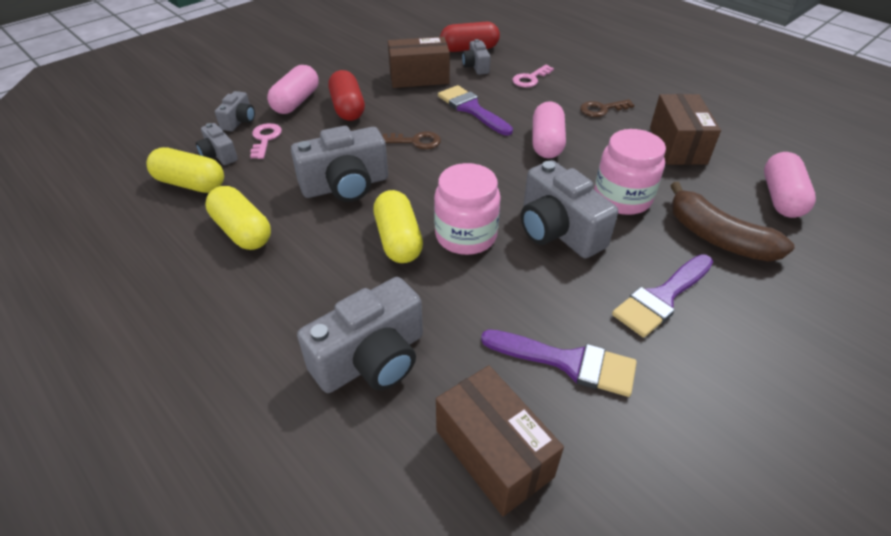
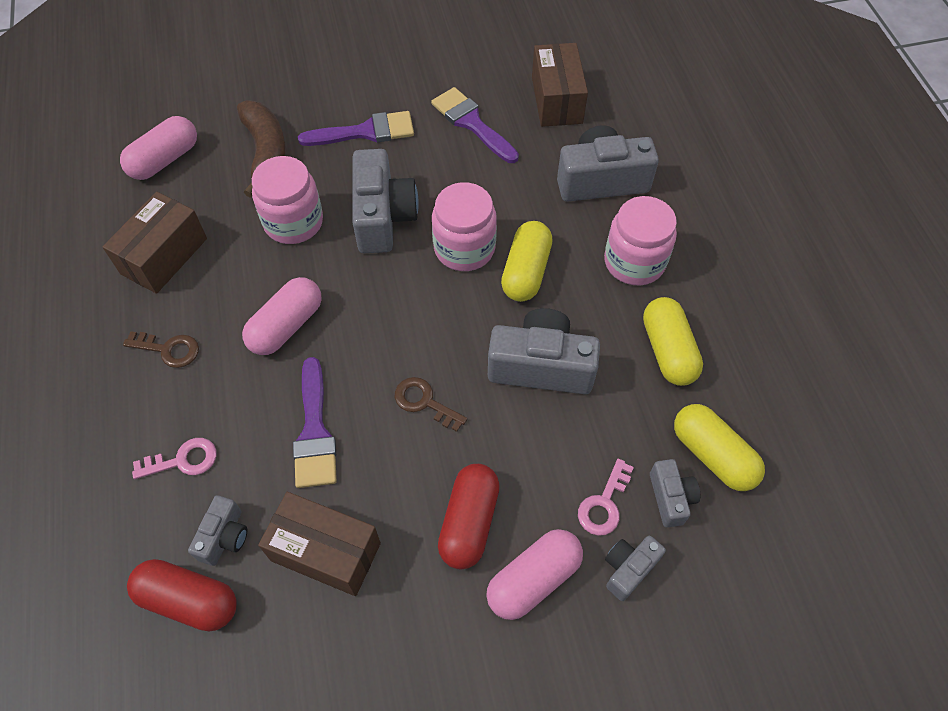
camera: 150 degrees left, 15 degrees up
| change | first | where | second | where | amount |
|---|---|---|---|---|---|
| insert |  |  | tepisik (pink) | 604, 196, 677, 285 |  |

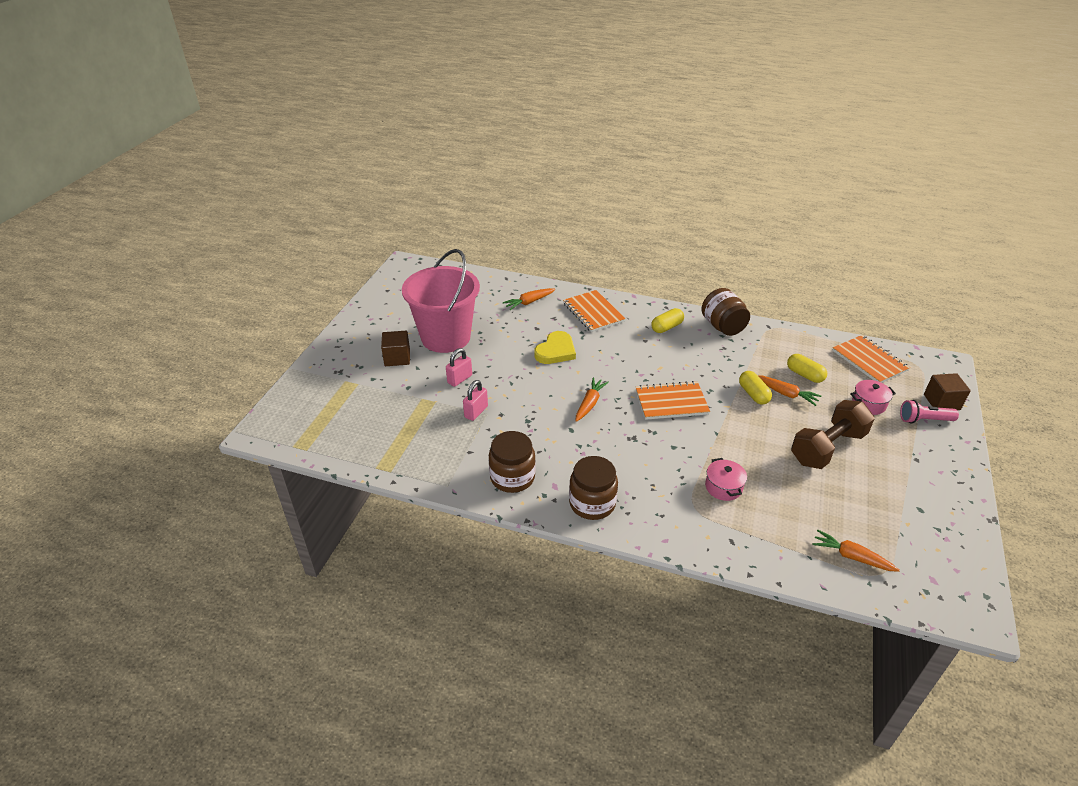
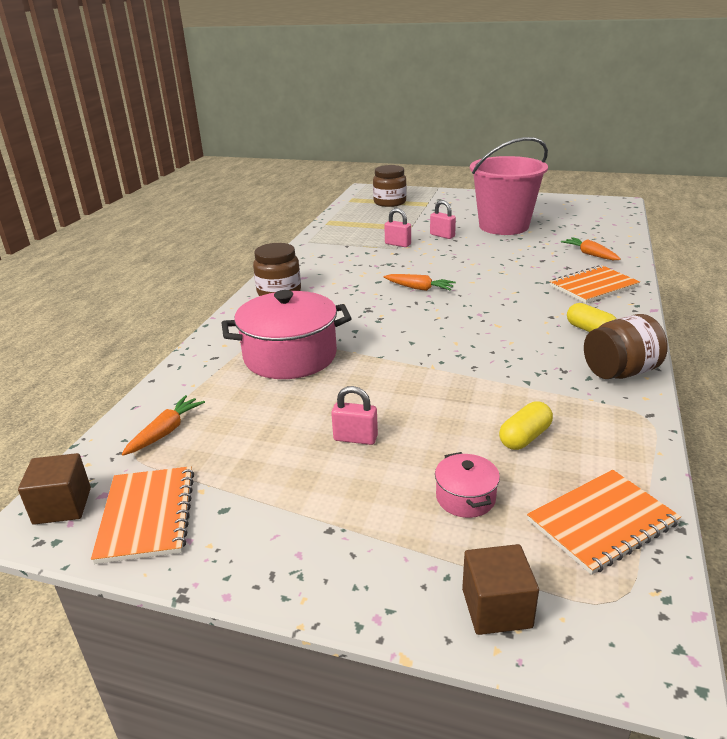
camera: 90 degrees right, 10 degrees down
| change | first | where | second | where | amount |
|---|---|---|---|---|---|
| move | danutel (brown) | 381, 331, 410, 366 |  | 18, 453, 91, 525 |  |
| move | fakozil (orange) | 636, 381, 710, 420 |  | 91, 466, 194, 564 |  |
| resize | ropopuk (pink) | 705, 458, 747, 501 |  | 222, 290, 352, 379 | x2.17 |
| replace | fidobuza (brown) | 791, 400, 875, 469 | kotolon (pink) | 331, 386, 378, 445 |  |
| move | tepisik (brown) | 489, 431, 536, 493 |  | 373, 165, 407, 207 |  |
| delete | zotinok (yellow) | 534, 331, 576, 364 |  |  |  |
| delete | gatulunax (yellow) | 739, 371, 772, 405 |  |  |  |
| delete | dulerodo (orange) | 758, 375, 821, 406 |  |  |  |
| delete | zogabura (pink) | 900, 400, 959, 423 |  |  |  |

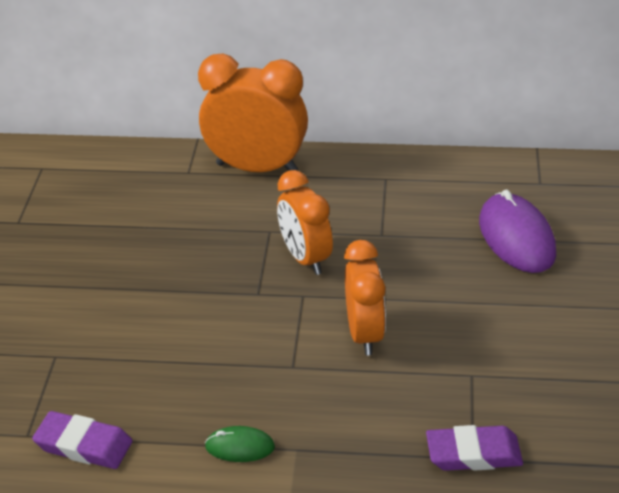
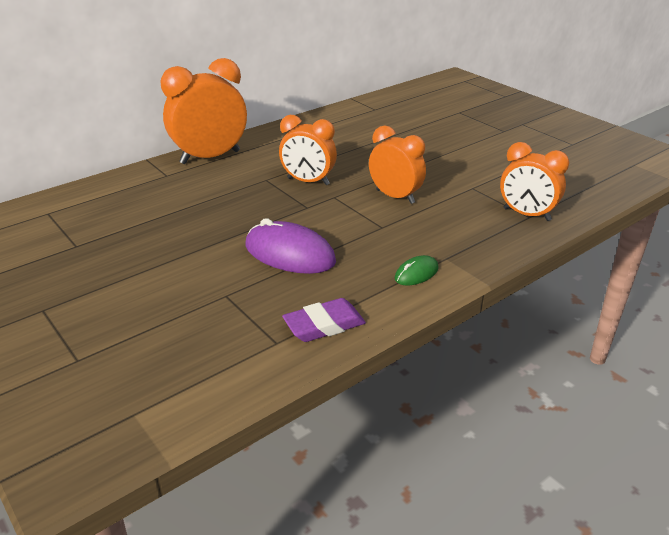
camera: 45 degrees left, 5 degrees down
| change | first | where | second | where | amount |
|---|---|---|---|---|---|
| move | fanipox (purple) | 479, 190, 556, 273 |  | 246, 218, 336, 274 |  |
| replace | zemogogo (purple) | 426, 425, 523, 471 | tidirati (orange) | 500, 142, 569, 221 |  |

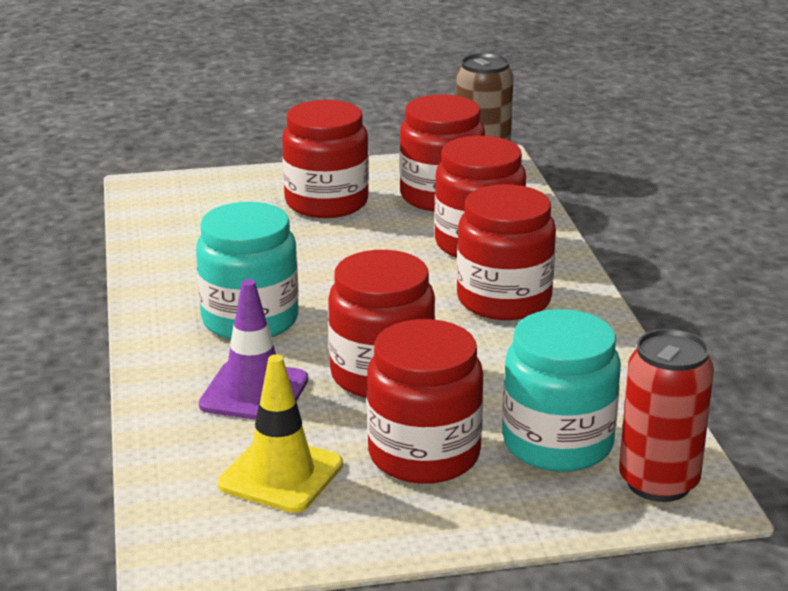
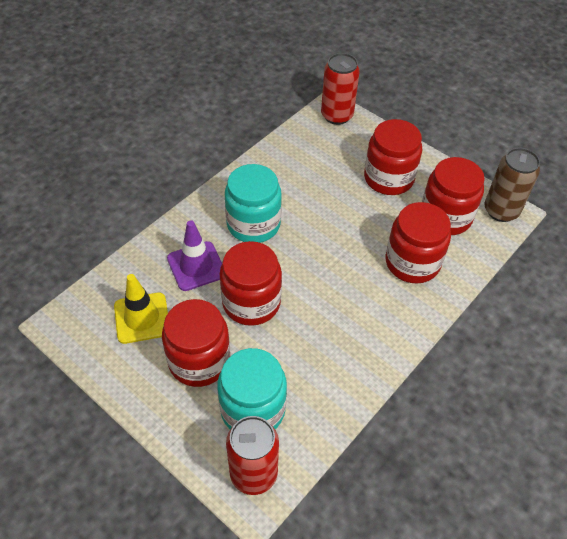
camera: 50 degrees right, 25 degrees up
| change | first | where | second | where | amount |
|---|---|---|---|---|---|
| insert |  |  | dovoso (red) | 321, 53, 360, 125 |  |
| delete | tepisik (red) | 457, 184, 556, 320 |  |  |  |

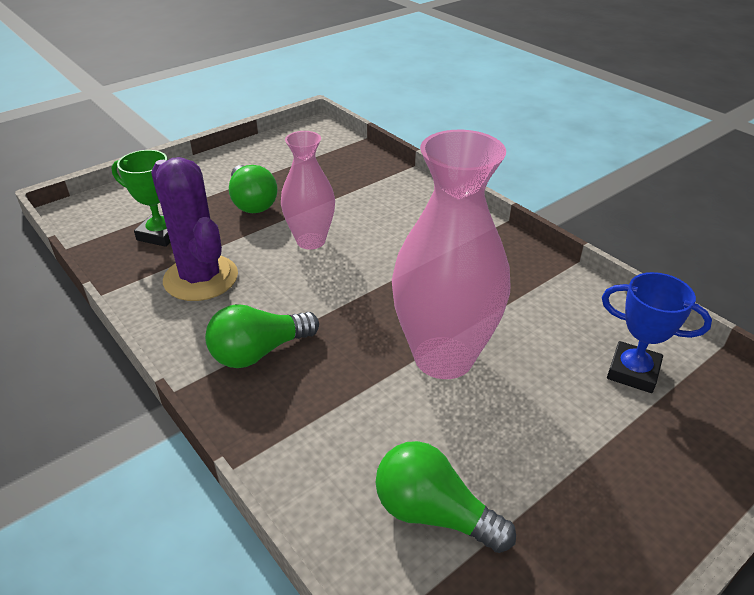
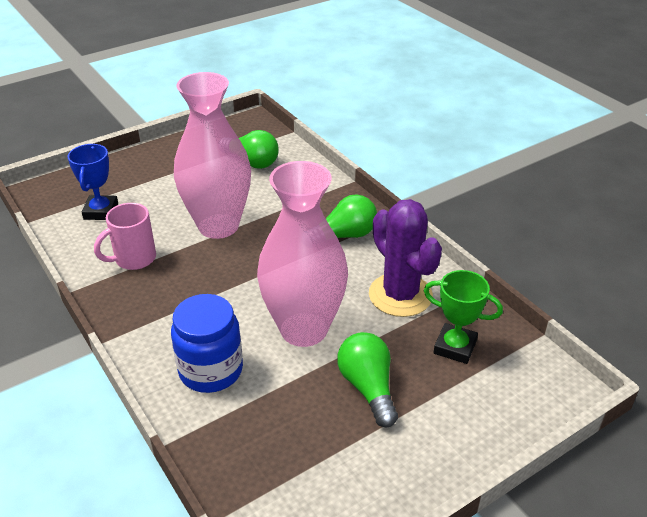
camera: 175 degrees left, 0 degrees up
| change | first | where | second | where | amount |
|---|---|---|---|---|---|
| rotate | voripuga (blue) | 602, 272, 712, 393 |  | 68, 144, 118, 220 | 60 degrees clockwise |
| insert |  |  | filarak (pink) | 94, 203, 156, 270 |  |
| insert |  |  | tepisik (blue) | 171, 294, 243, 393 |  |
| resize | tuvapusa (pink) | 281, 131, 335, 250 |  | 257, 161, 348, 347 | x1.68 |

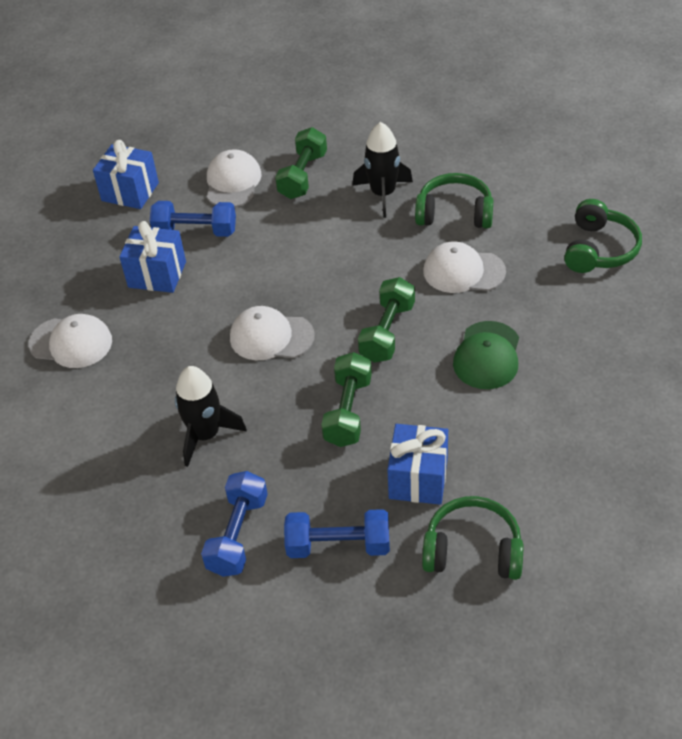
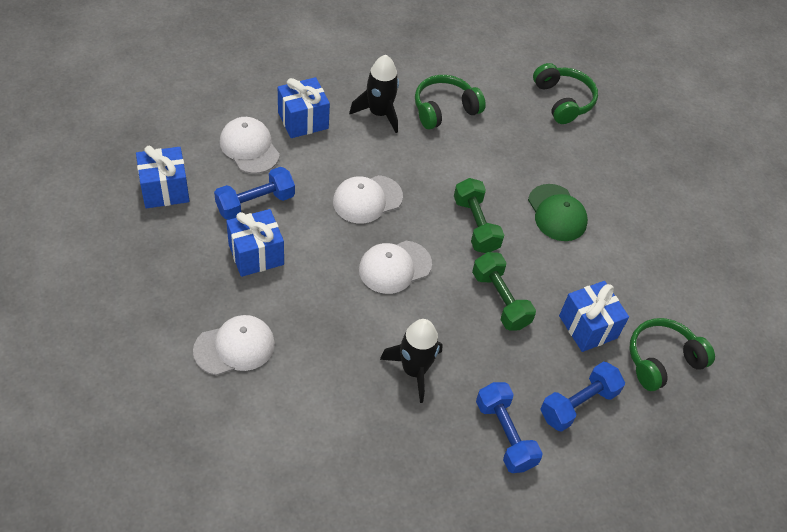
camera: 45 degrees left, 5 degrees up
| change | first | where | second | where | amount |
|---|---|---|---|---|---|
| replace | fidobuza (green) | 275, 127, 327, 199 | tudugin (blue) | 278, 77, 330, 138 |  |
| move | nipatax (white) | 423, 241, 506, 293 |  | 333, 175, 403, 224 |  |

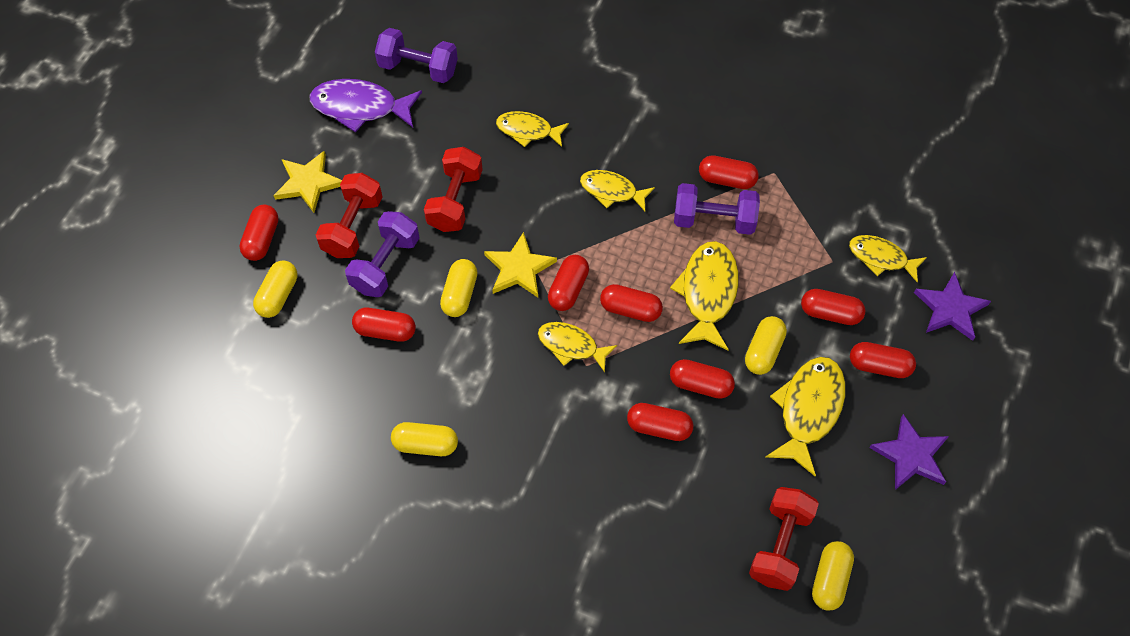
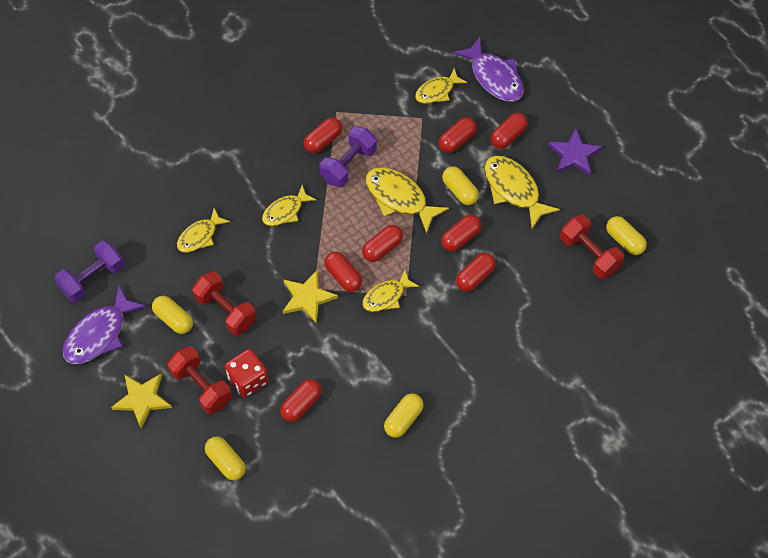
camera: 60 degrees left, 0 degrees up
| change | first | where | second | where | amount |
|---|---|---|---|---|---|
| move | gatulunax (yellow) | 440, 259, 478, 317 |  | 152, 296, 193, 334 |  |
| replace | fidobuza (purple) | 345, 211, 420, 297 | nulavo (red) | 225, 349, 269, 398 |  |
| replace | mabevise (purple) | 914, 272, 991, 341 | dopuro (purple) | 453, 37, 524, 102 |  |
| delete | gatulunax (red) | 239, 204, 278, 261 |  |  |  |

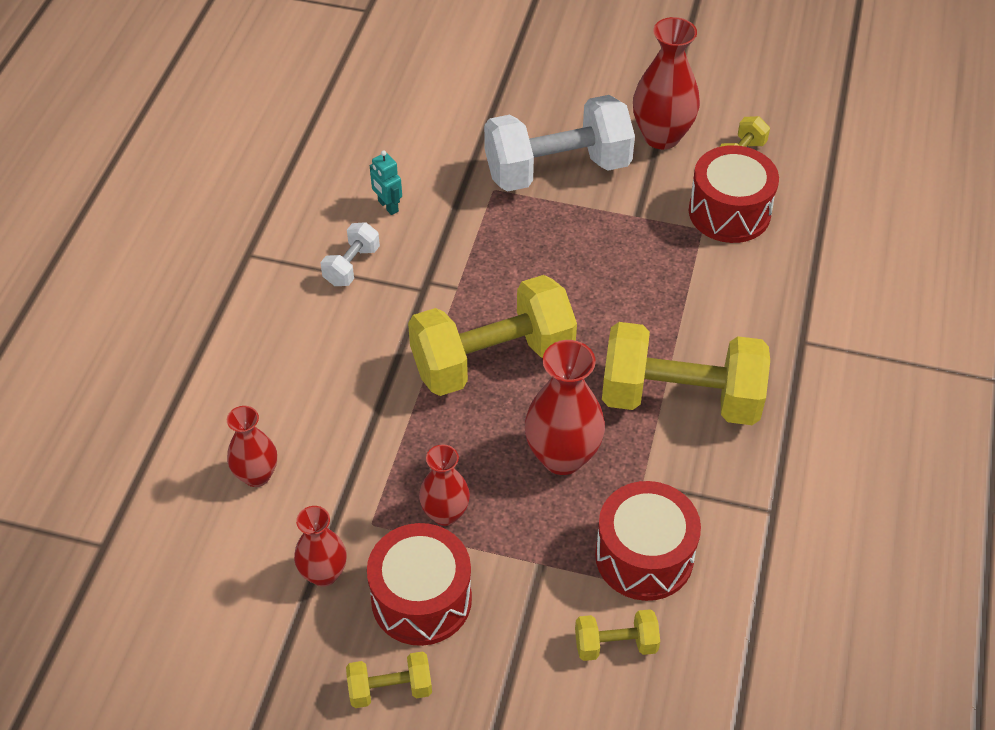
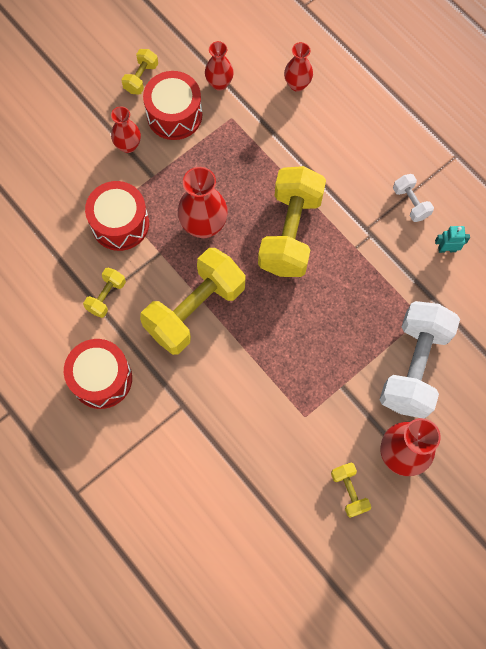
camera: 125 degrees right, 20 degrees up
| change | first | where | second | where | amount |
|---|---|---|---|---|---|
| move | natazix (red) | 689, 145, 779, 243 |  | 64, 339, 132, 409 |  |
| move | fidobuza (yellow) | 575, 609, 660, 661 |  | 83, 268, 126, 318 |  |
| move | tuvapusa (red) | 419, 444, 470, 526 |  | 111, 106, 141, 153 |  |

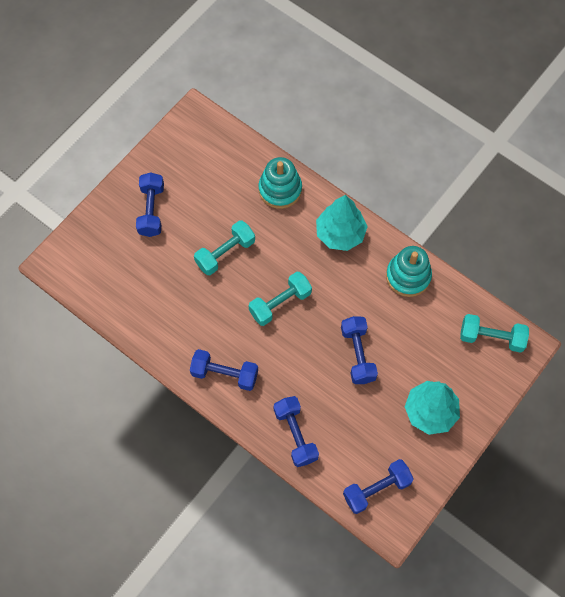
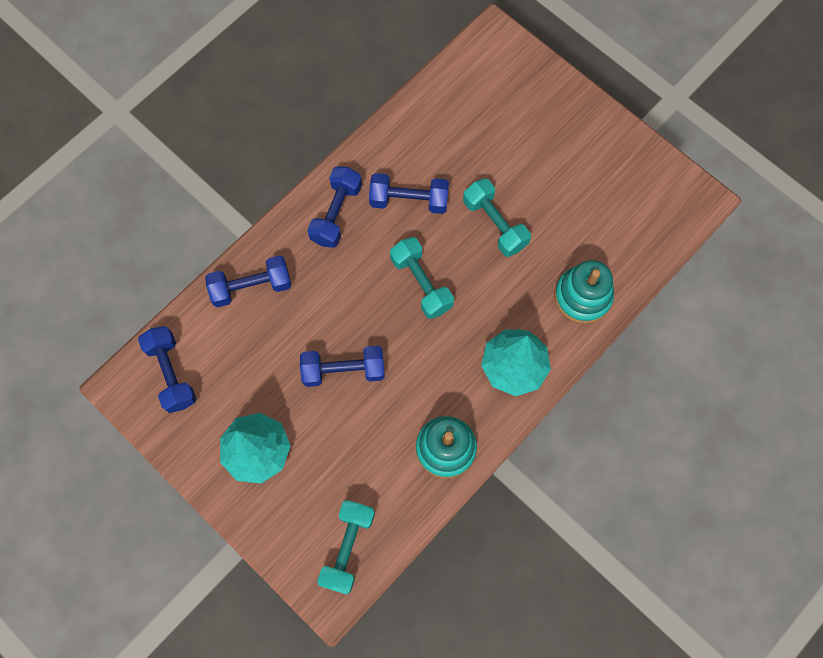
camera: 95 degrees right, 5 degrees up
| change | first | where | second | where | amount |
|---|---|---|---|---|---|
| move | fidobuza (blue) | 136, 172, 164, 237 |  | 369, 173, 449, 214 |  |

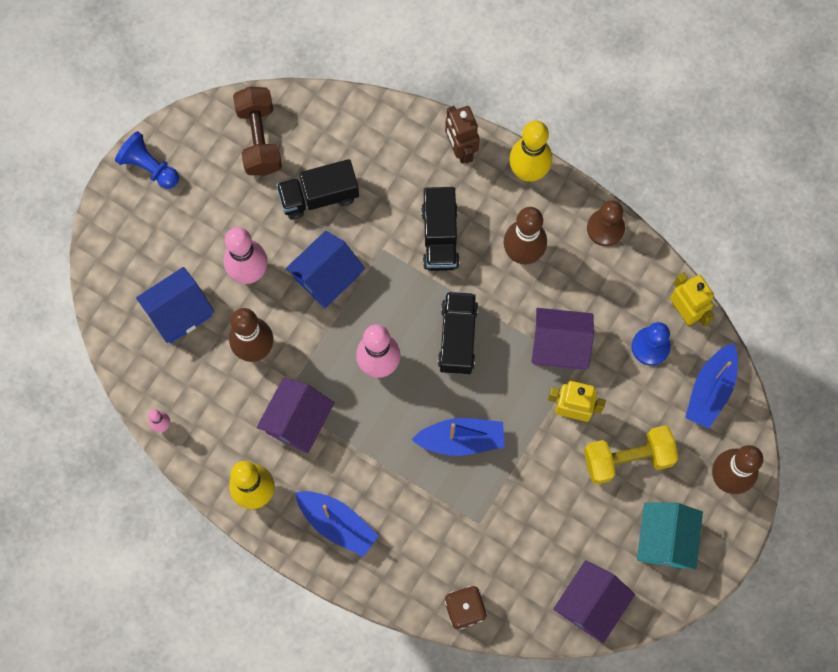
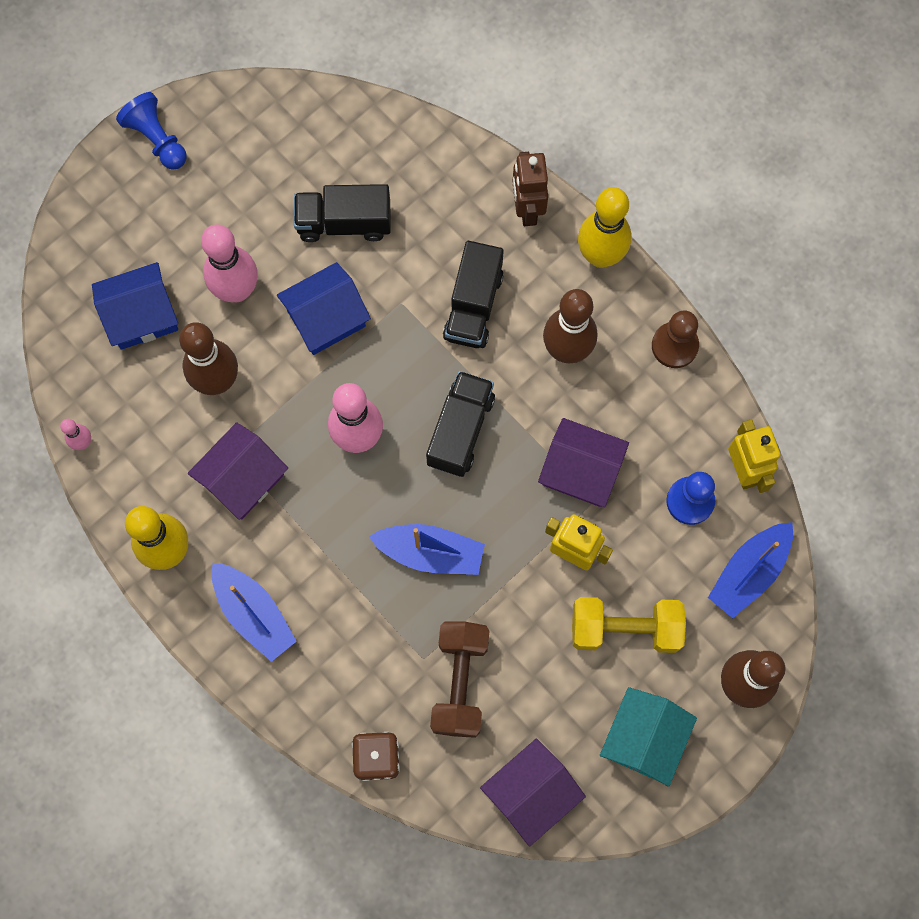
camera: 15 degrees right, 0 degrees up
| change | first | where | second | where | amount |
|---|---|---|---|---|---|
| move | fidobuza (brown) | 233, 86, 282, 176 |  | 430, 621, 489, 738 |  |

